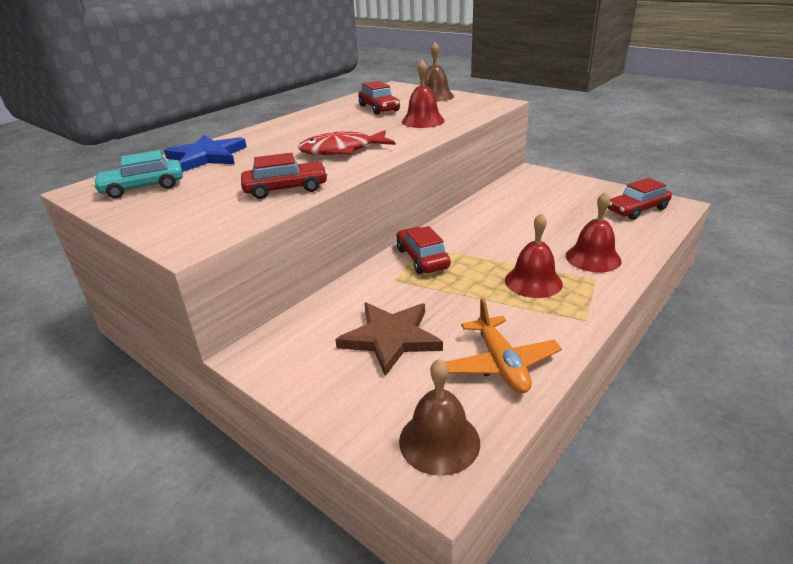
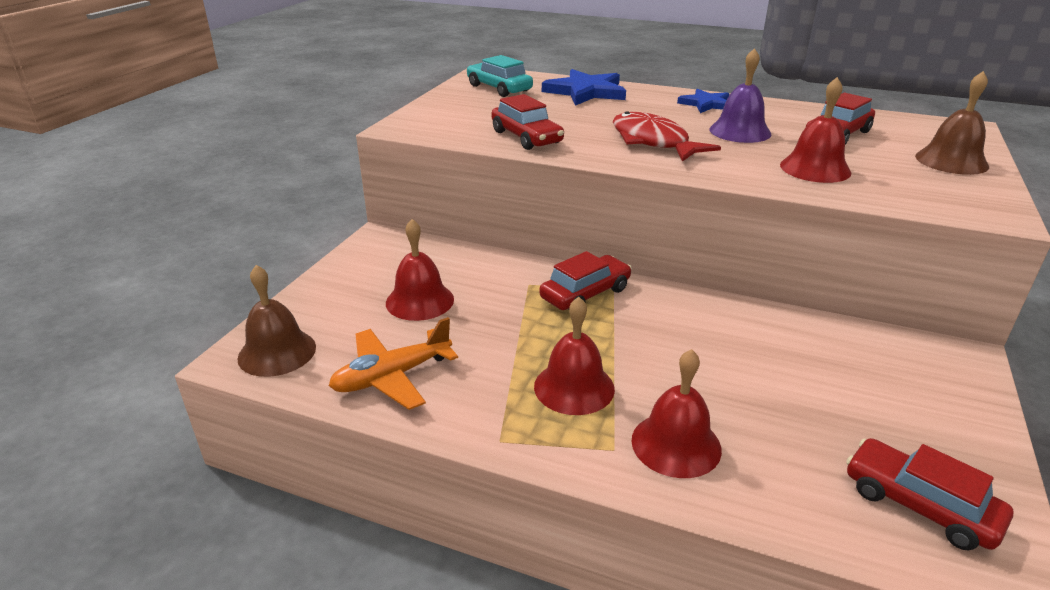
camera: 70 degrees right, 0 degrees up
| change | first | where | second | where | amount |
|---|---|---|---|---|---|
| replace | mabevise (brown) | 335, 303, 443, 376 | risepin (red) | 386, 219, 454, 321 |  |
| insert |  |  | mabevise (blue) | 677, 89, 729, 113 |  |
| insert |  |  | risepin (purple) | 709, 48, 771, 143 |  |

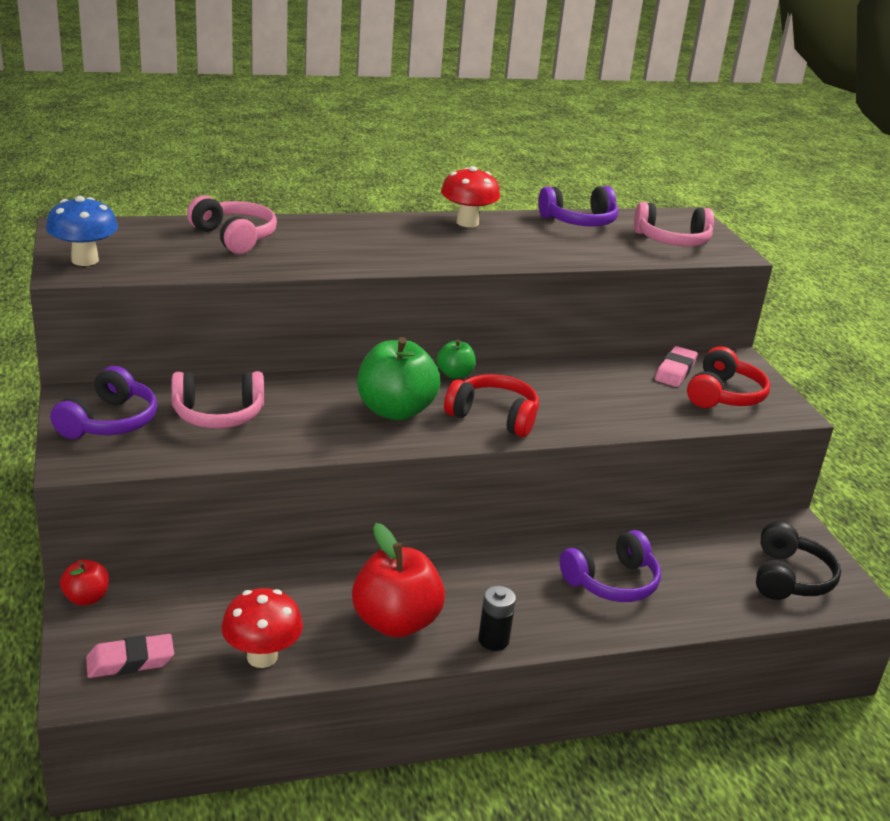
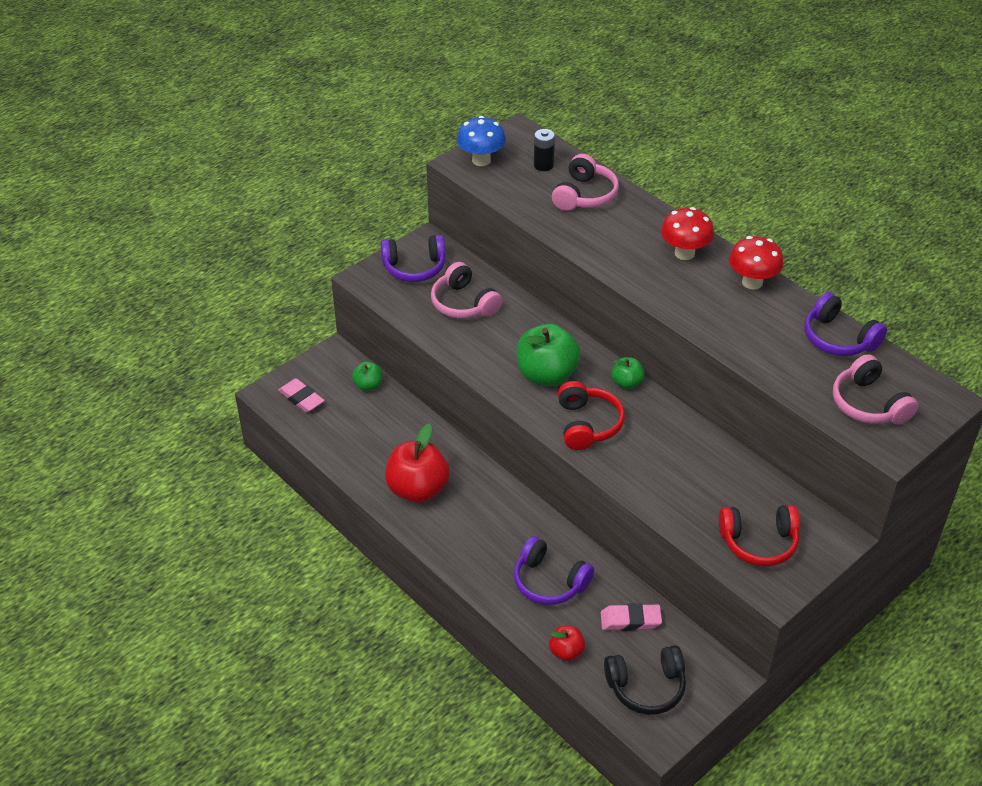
camera: 65 degrees right, 15 degrees up
| change | first | where | second | where | amount |
|---|---|---|---|---|---|
| insert |  |  | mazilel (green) | 352, 362, 382, 391 |  |
| move | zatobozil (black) | 478, 586, 516, 651 |  | 534, 129, 555, 171 |  |
| move | mazilel (red) | 60, 559, 109, 606 |  | 549, 626, 585, 661 |  |
| move | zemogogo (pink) | 655, 346, 697, 387 |  | 601, 603, 662, 631 |  |
| move | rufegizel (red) | 221, 588, 303, 668 |  | 661, 207, 714, 260 |  |

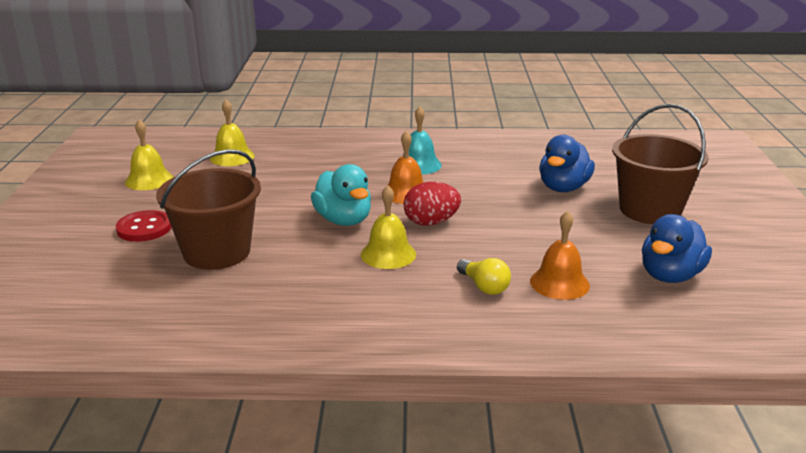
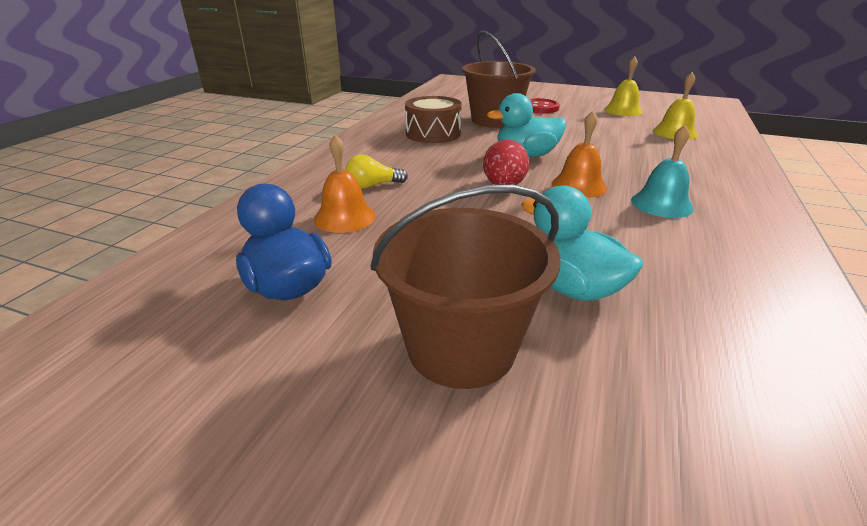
camera: 110 degrees right, 5 degrees up
| change | first | where | second | where | amount |
|---|---|---|---|---|---|
| insert |  |  | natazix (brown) | 405, 96, 462, 143 |  |
| recolor | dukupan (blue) | 539, 135, 595, 192 | dukupan (turquoise) | 521, 186, 643, 301 |  |
| delete | risepin (yellow) | 361, 185, 416, 269 |  |  |  |

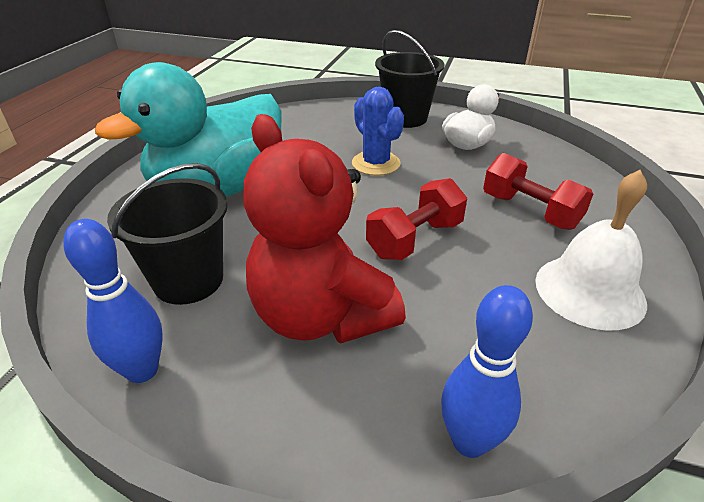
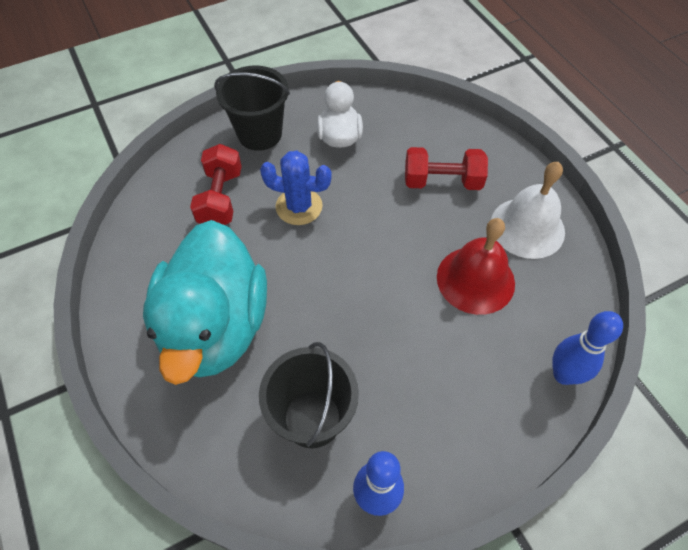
camera: 45 degrees left, 20 degrees up
| change | first | where | second | where | amount |
|---|---|---|---|---|---|
| move | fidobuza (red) | 366, 178, 467, 260 |  | 190, 144, 242, 225 |  |
| insert |  |  | risepin (red) | 437, 218, 515, 315 |  |
| delete | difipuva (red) | 243, 114, 406, 344 |  |  |  |

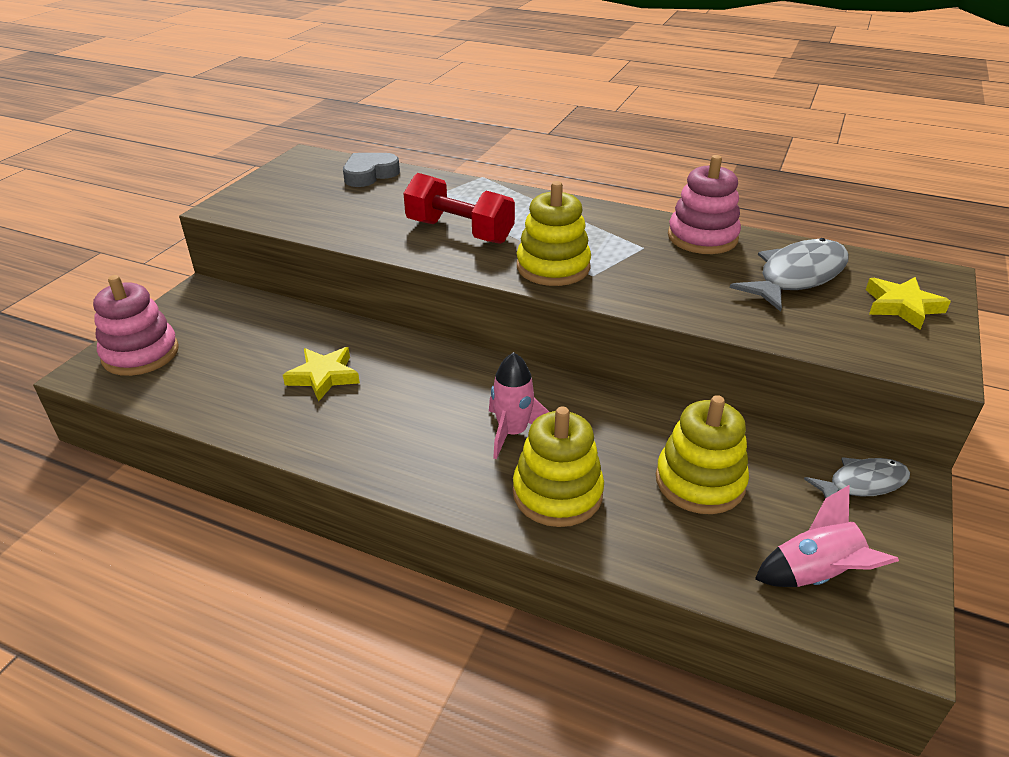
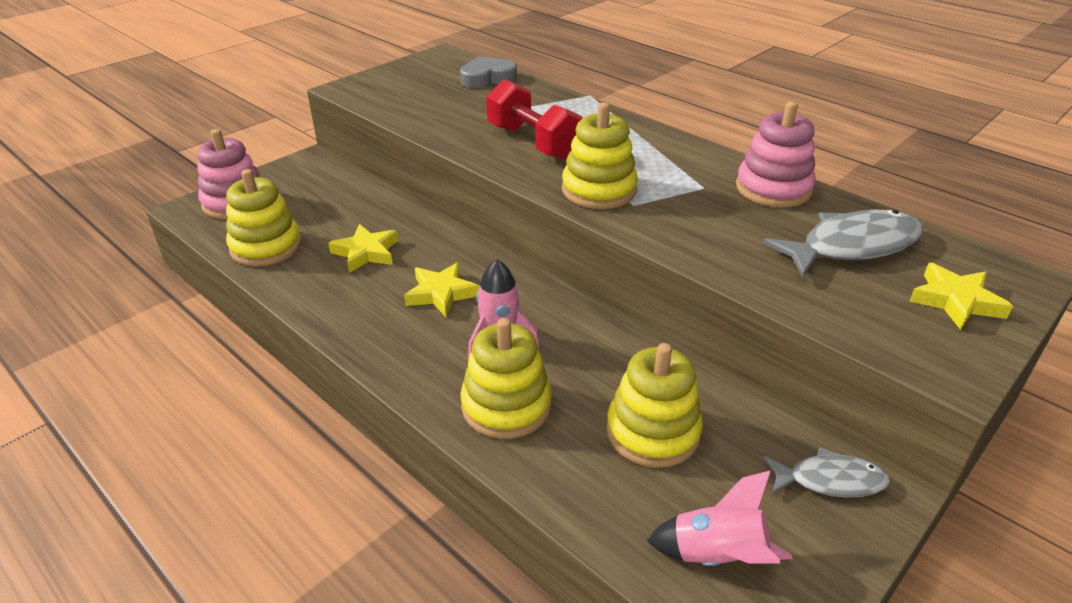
camera: 20 degrees right, 0 degrees up
| change | first | where | second | where | amount |
|---|---|---|---|---|---|
| insert |  |  | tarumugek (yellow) | 226, 169, 302, 266 |  |
| insert |  |  | mabevise (yellow) | 404, 262, 479, 317 |  |

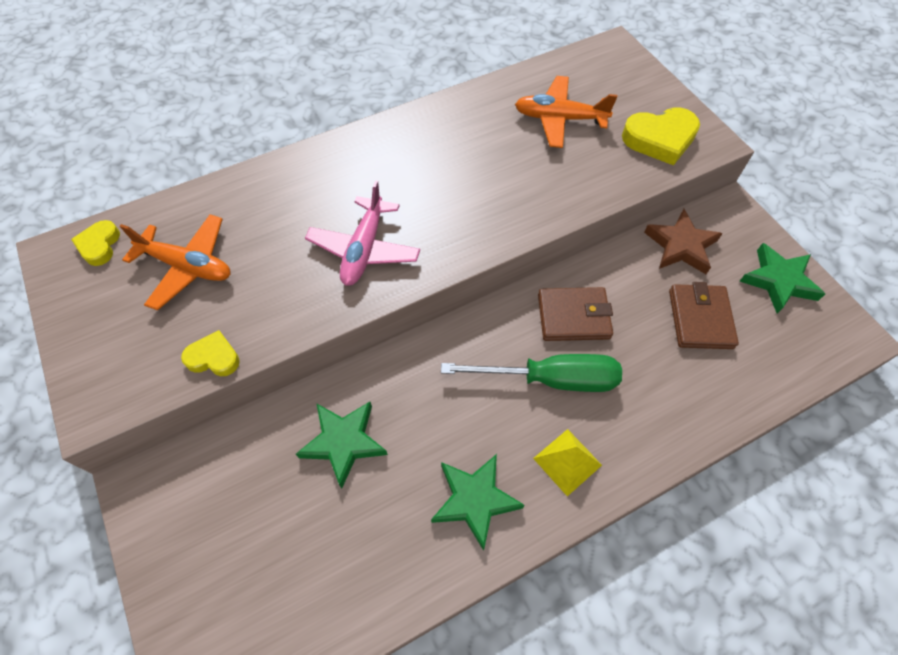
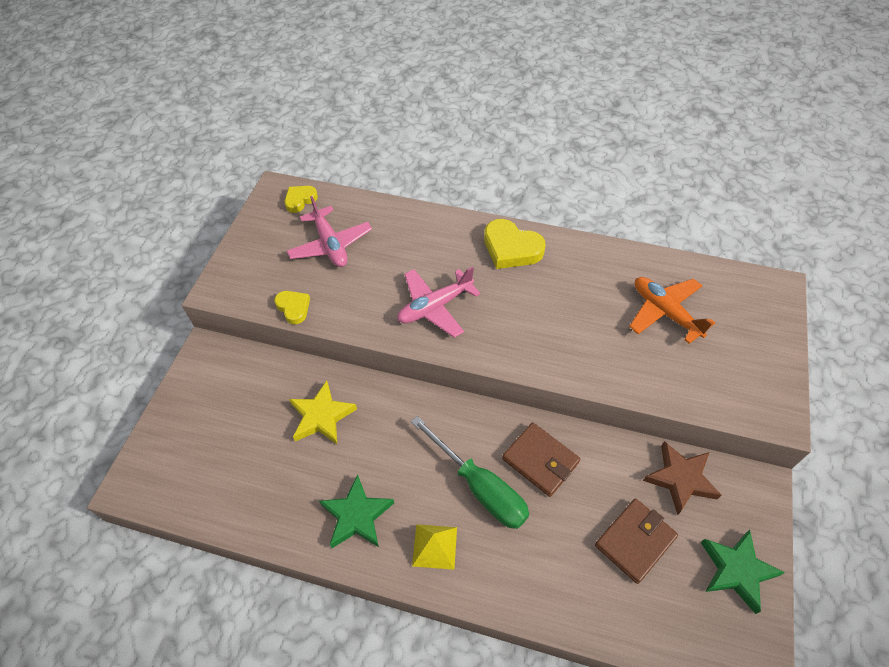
camera: 45 degrees right, 5 degrees down
| change | first | where | second | where | amount |
|---|---|---|---|---|---|
| recolor | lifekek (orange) | 120, 214, 231, 311 | lifekek (pink) | 287, 196, 372, 267 |  |
| recolor | mabevise (green) | 296, 402, 388, 489 | mabevise (yellow) | 289, 381, 357, 444 |  |
| move | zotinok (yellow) | 622, 108, 700, 166 |  | 484, 219, 546, 269 |  |

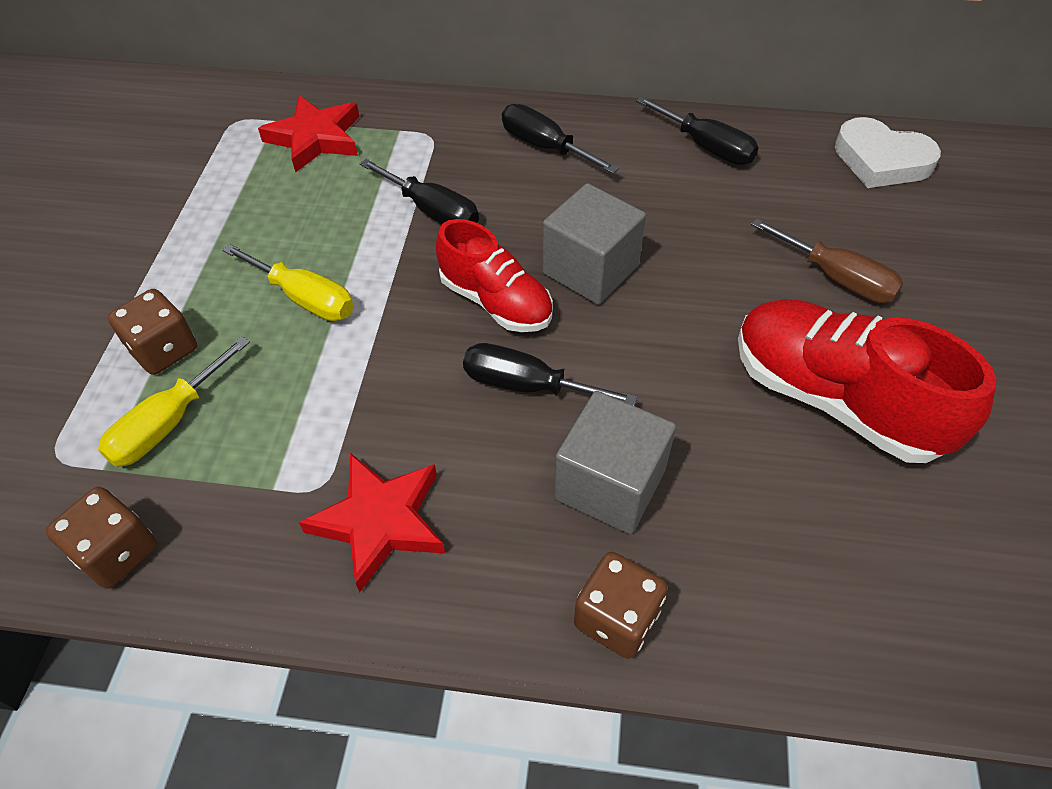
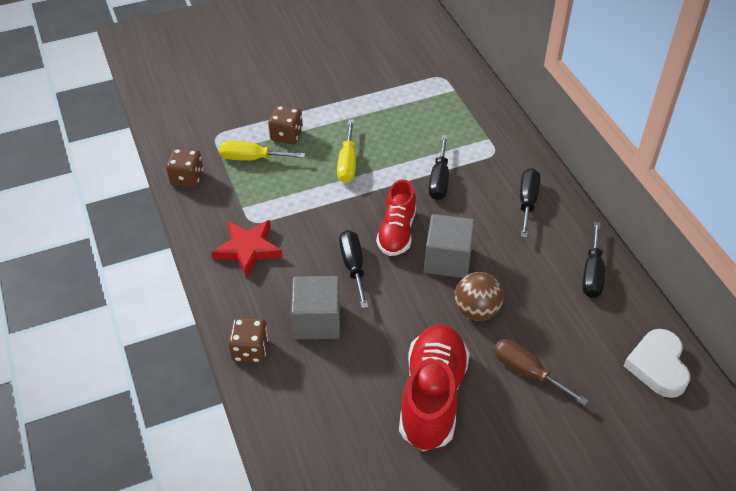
camera: 60 degrees right, 5 degrees down
| change | first | where | second | where | amount |
|---|---|---|---|---|---|
| insert |  |  | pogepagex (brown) | 455, 272, 504, 321 |  |
| rotate | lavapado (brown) | 751, 218, 904, 303 |  | 494, 339, 589, 406 | 120 degrees clockwise |
| delete | mabevise (red) | 258, 95, 360, 172 |  |  |  |

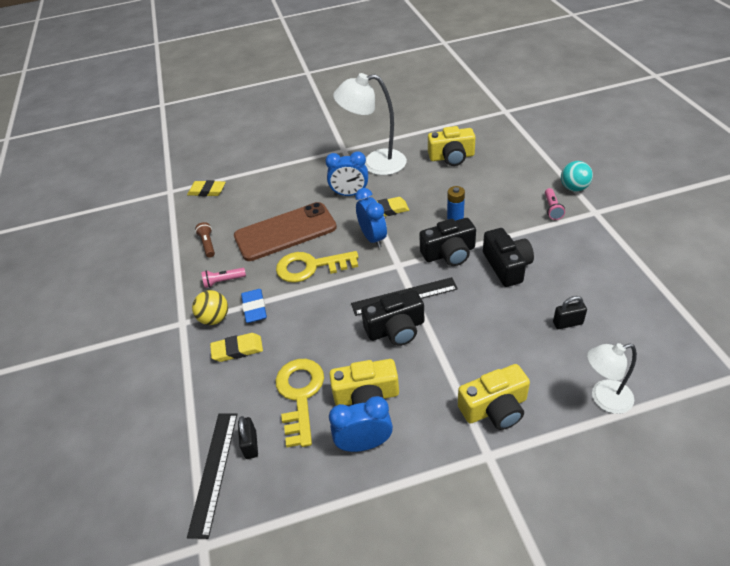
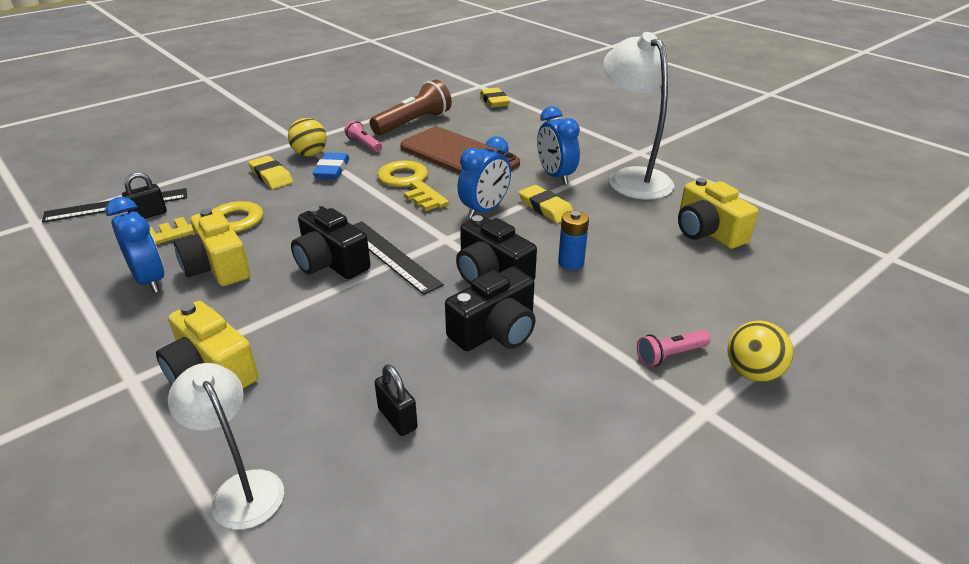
camera: 60 degrees right, 10 degrees down
| change | first | where | second | where | amount |
|---|---|---|---|---|---|
| rotate | zemogogo (blue) | 241, 289, 267, 323 |  | 313, 152, 350, 179 | 45 degrees counterclockwise |
| resize | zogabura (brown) | 195, 222, 215, 258 |  | 370, 79, 452, 135 | x1.94 |
| recolor | pogepagex (turquoise) | 561, 161, 593, 192 | pogepagex (yellow) | 727, 321, 793, 382 |  |

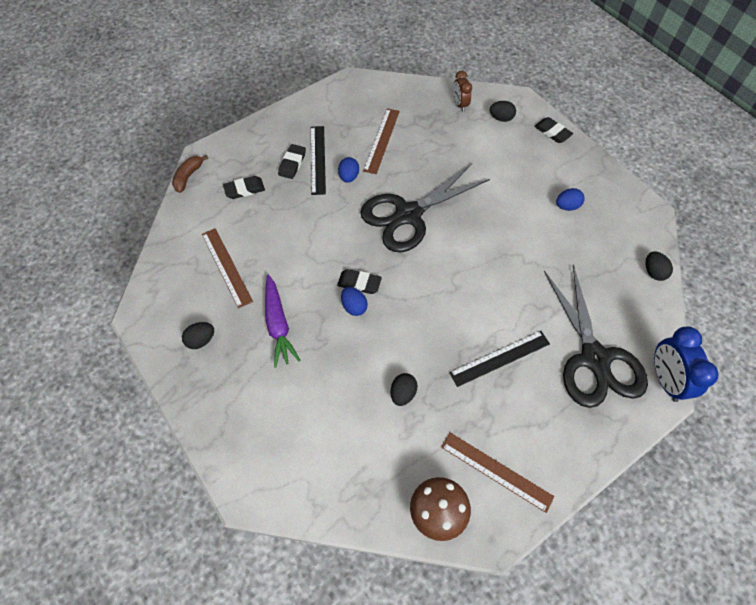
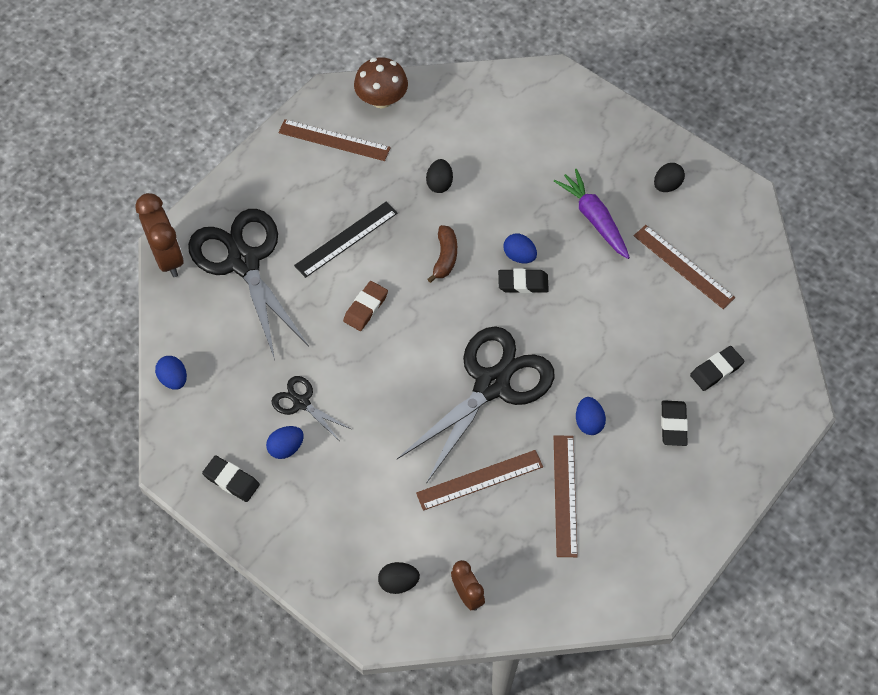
camera: 165 degrees right, 0 degrees up
| change | first | where | second | where | amount |
|---|---|---|---|---|---|
| recolor | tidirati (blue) | 654, 326, 719, 402 | tidirati (brown) | 135, 193, 184, 277 |  |
| recolor | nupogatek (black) | 645, 252, 673, 281 | nupogatek (blue) | 155, 356, 187, 390 |  |
| move | zemogogo (black) | 534, 117, 573, 143 |  | 202, 455, 260, 502 |  |
| insert |  |  | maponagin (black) | 272, 376, 351, 440 |  |
| insert |  |  | zemogogo (brown) | 343, 281, 388, 331 |  |
| insert |  |  | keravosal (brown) | 416, 450, 543, 511 |  |
| move | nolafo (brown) | 172, 155, 209, 193 |  | 428, 225, 457, 283 |  |
| delete | keravosal (black) | 311, 126, 326, 195 |  |  |  |

